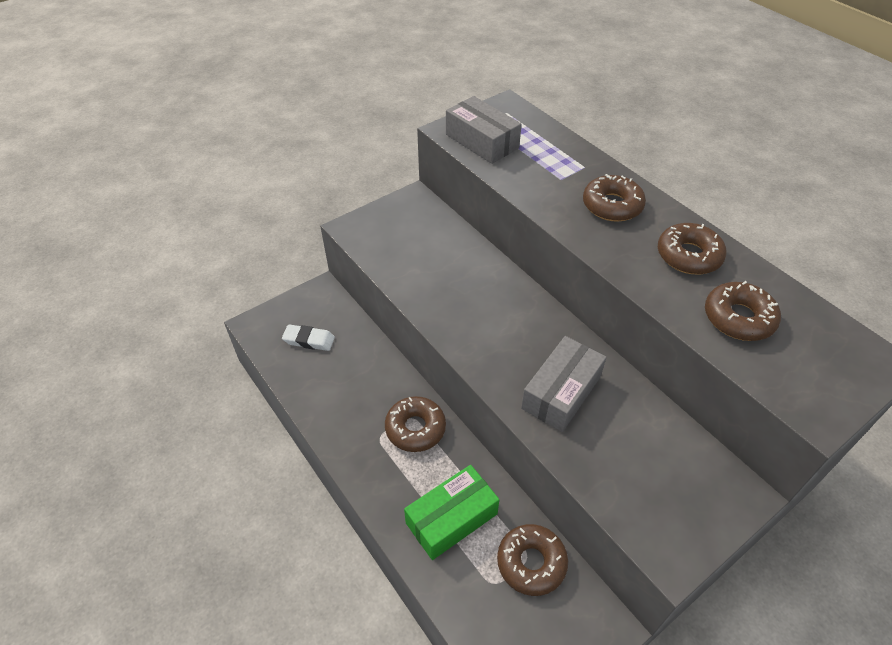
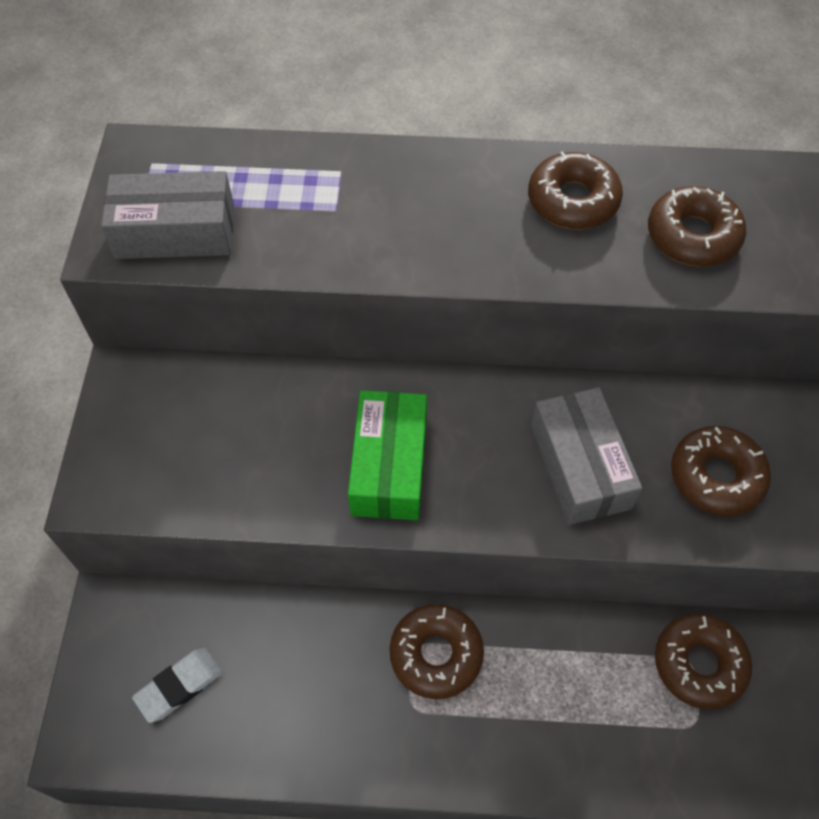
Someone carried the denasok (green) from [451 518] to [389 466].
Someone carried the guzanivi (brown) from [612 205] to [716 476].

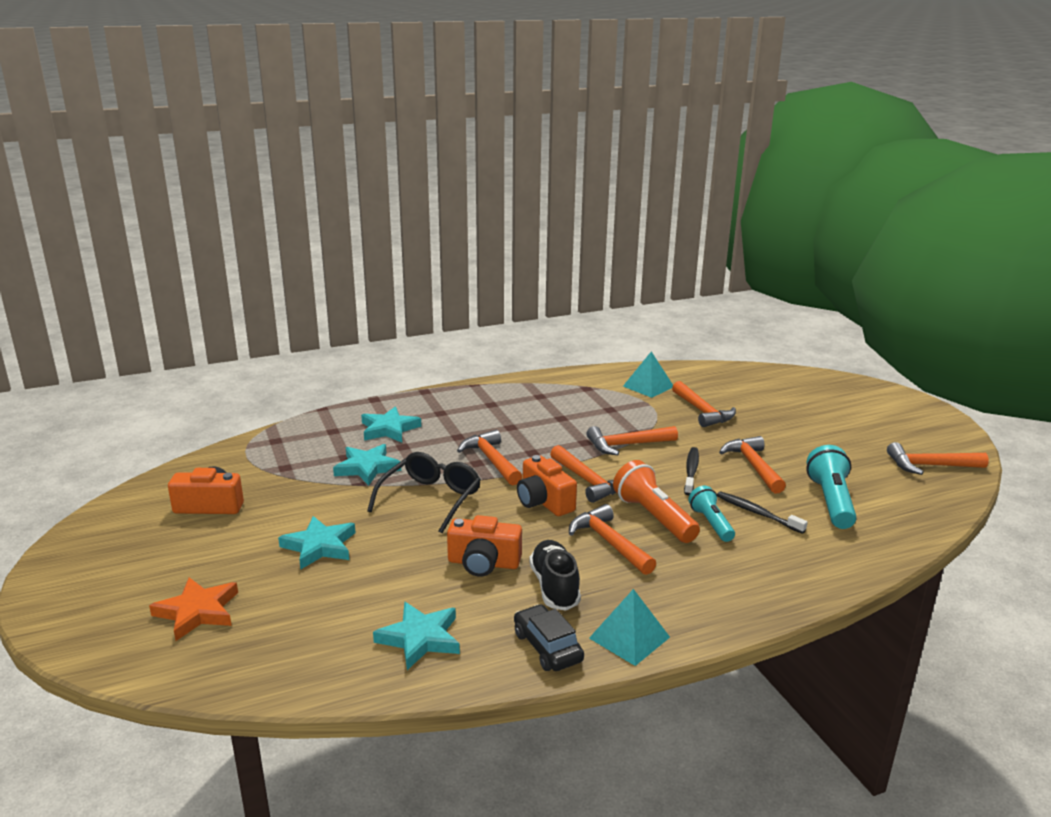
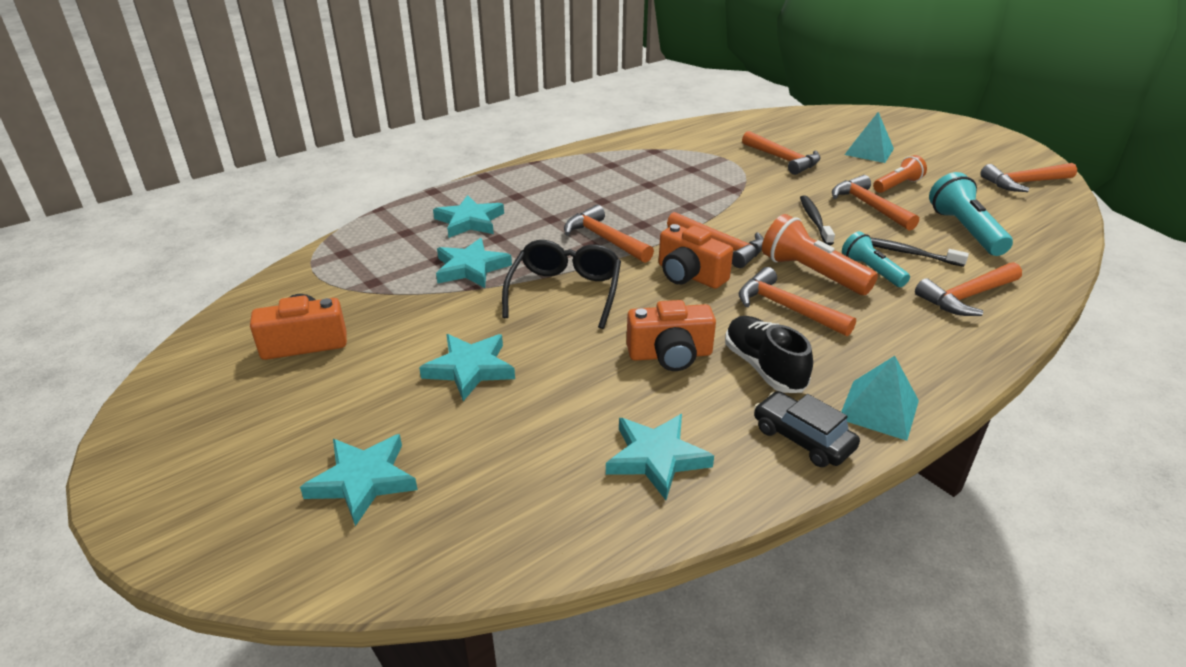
Someone repainted the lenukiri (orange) at [197 612], which became the lenukiri (turquoise) at [363 480].
Someone carried the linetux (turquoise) from [648 386] to [869 151].
Someone put down the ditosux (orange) at [897 185].
Someone carried the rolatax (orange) from [626 445] to [966 297].

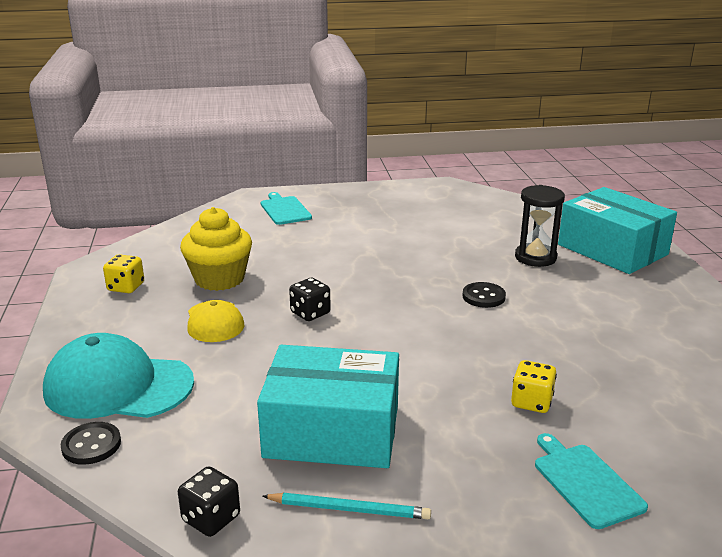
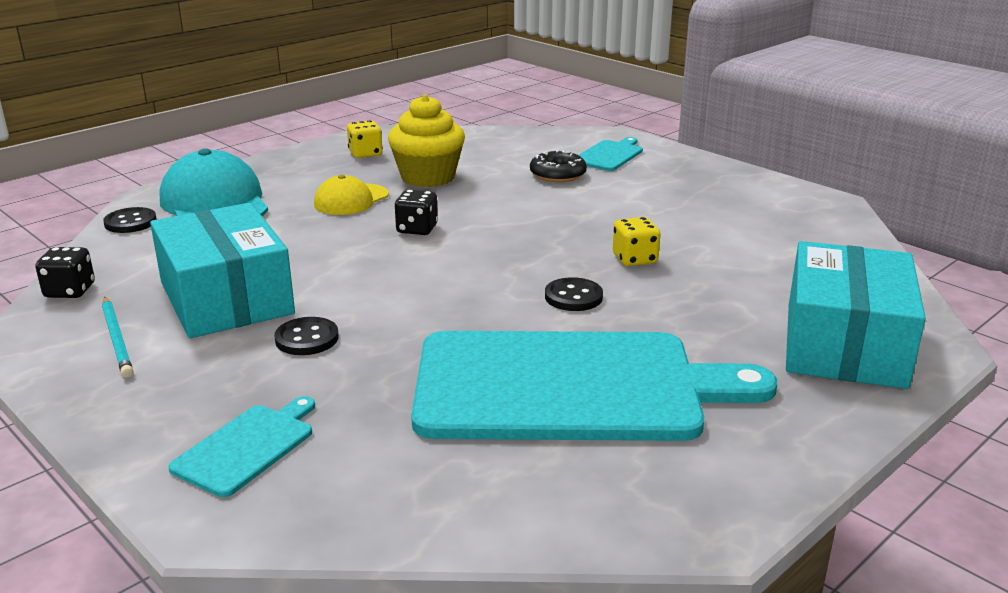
Someone put down the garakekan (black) at [307 338].
Someone put down the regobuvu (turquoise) at [569 387].
Someone put down the guzanivi (black) at [557 174].
Someone carried the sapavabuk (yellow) from [531 402] to [634 259].
Someone took away the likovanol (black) at [535 257].

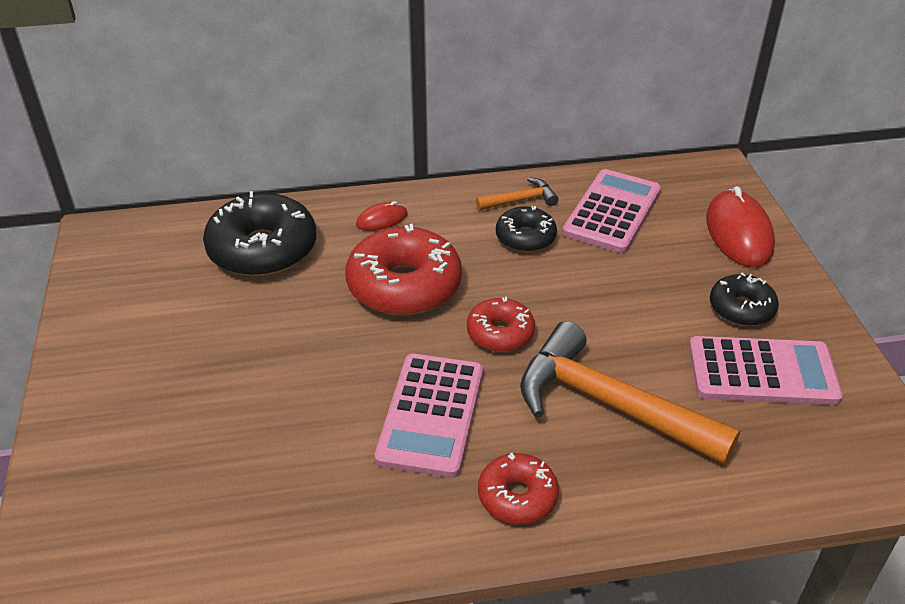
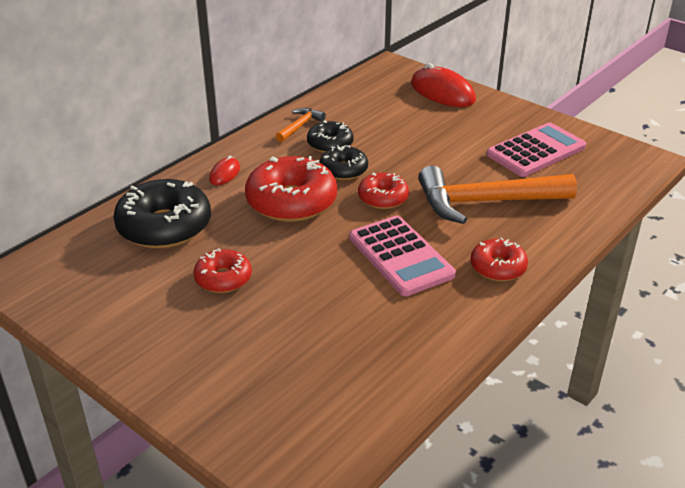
Someone put down the guzanivi (red) at [223 279].
Someone carried the guzanivi (black) from [741 308] to [343 170].
Someone took away the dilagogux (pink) at [612 212].

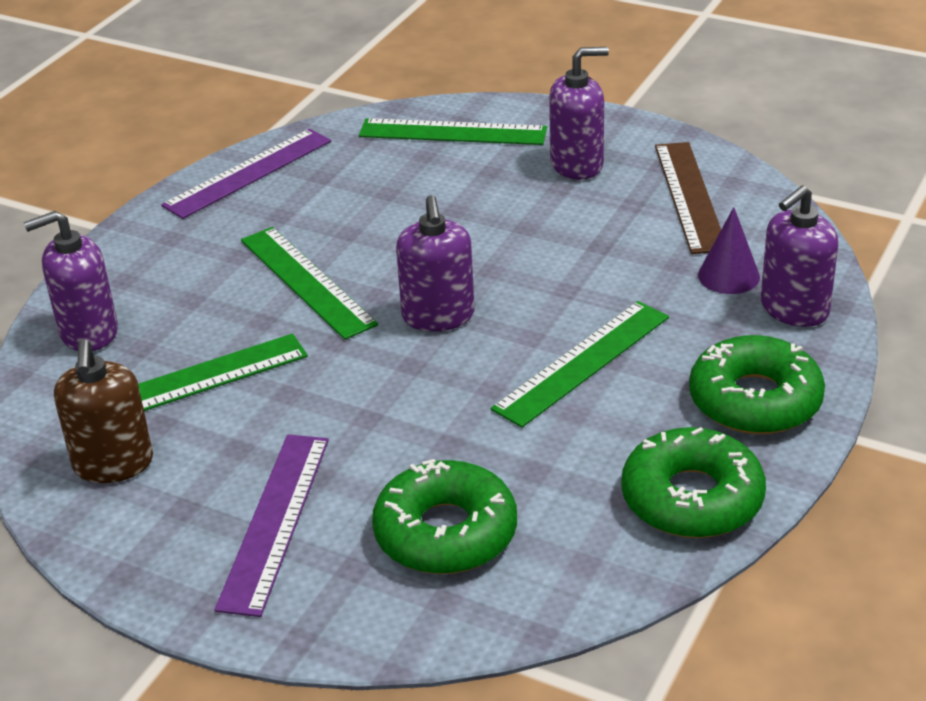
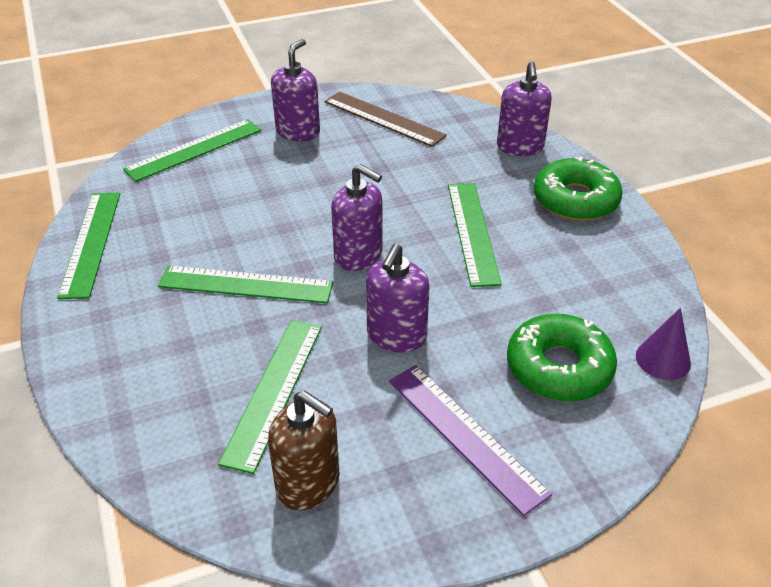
Someone repainted the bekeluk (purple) at [248 173], which became the bekeluk (green) at [91 243].
Someone carried the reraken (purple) from [88 332] to [396 336].
Someone carried the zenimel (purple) from [728 276] to [663 359].
Someone took away the guzanivi (green) at [692 498].

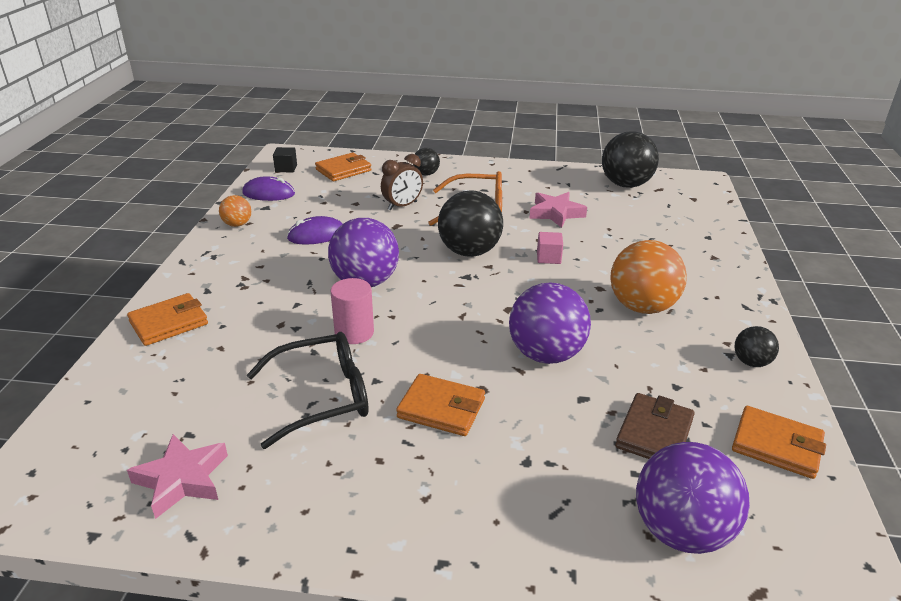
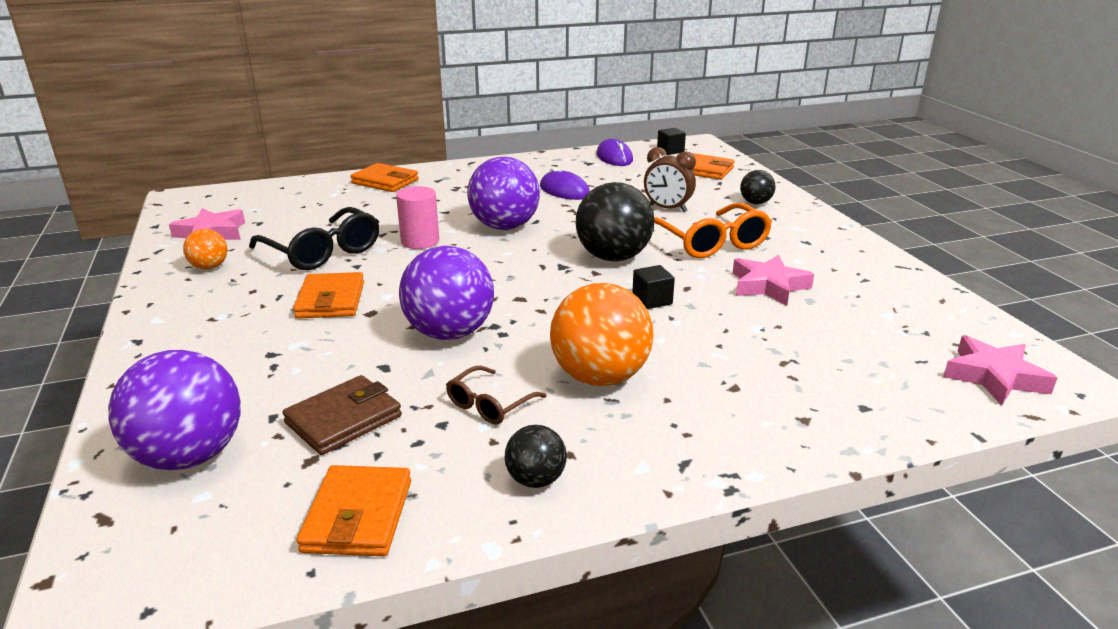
Someone carried the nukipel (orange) from [237 224] to [209 267].
Someone rotated the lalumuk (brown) at [654 433] by 45 degrees counterclockwise.
Someone put down the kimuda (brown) at [489 404].
Someone repainted the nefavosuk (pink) at [548 258], which became the nefavosuk (black) at [652 300].
Someone put down the lenukiri (pink) at [994 377].
Someone took away the nukipel (black) at [625 185].

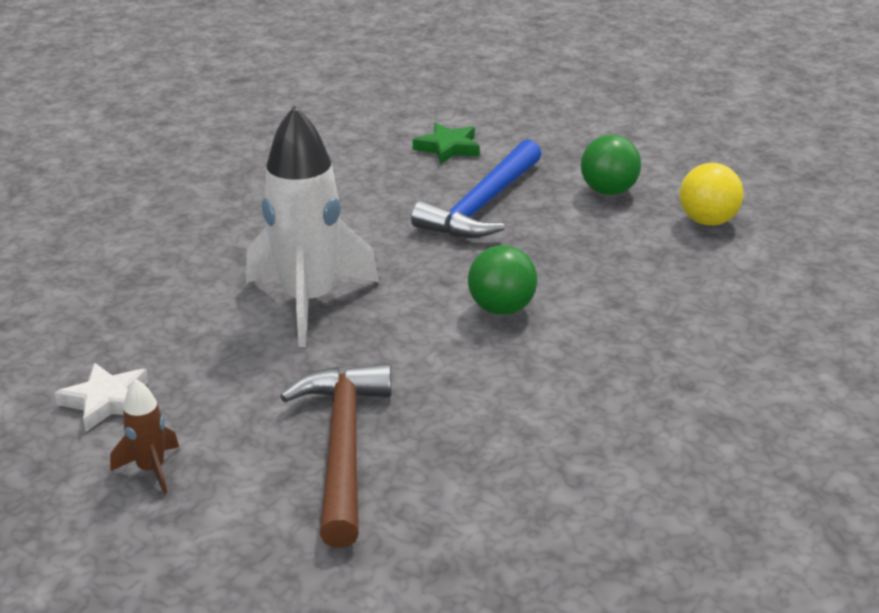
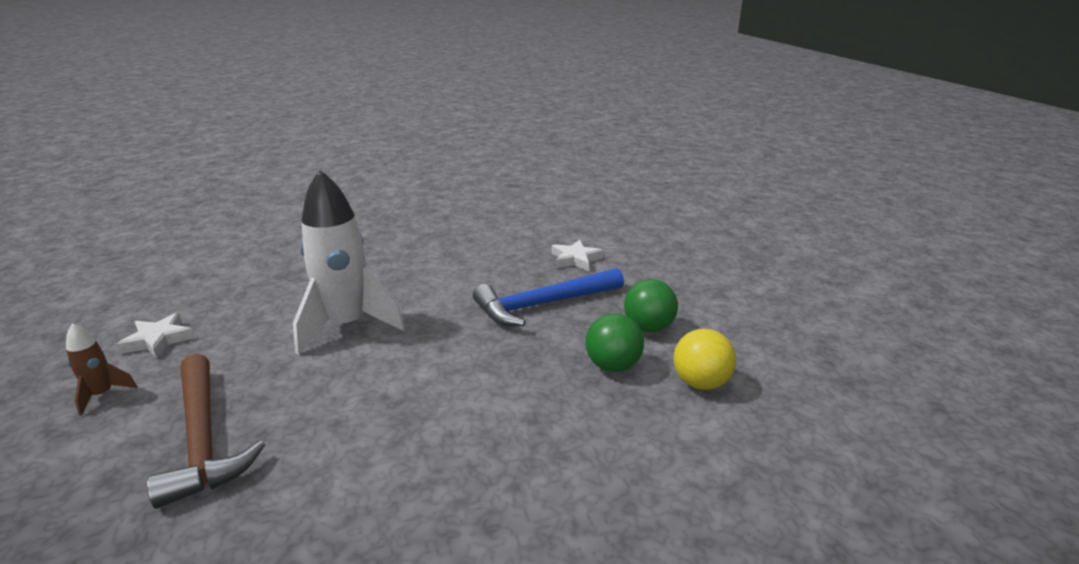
Someone rotated the rolatax (brown) at [343 448] by 120 degrees clockwise.
Someone repainted the lenukiri (green) at [448 148], which became the lenukiri (white) at [575 259].
Someone carried the nukipel (green) from [501 308] to [612 366].

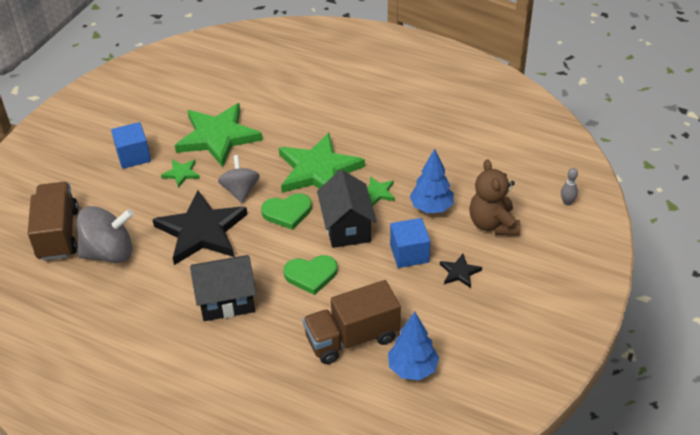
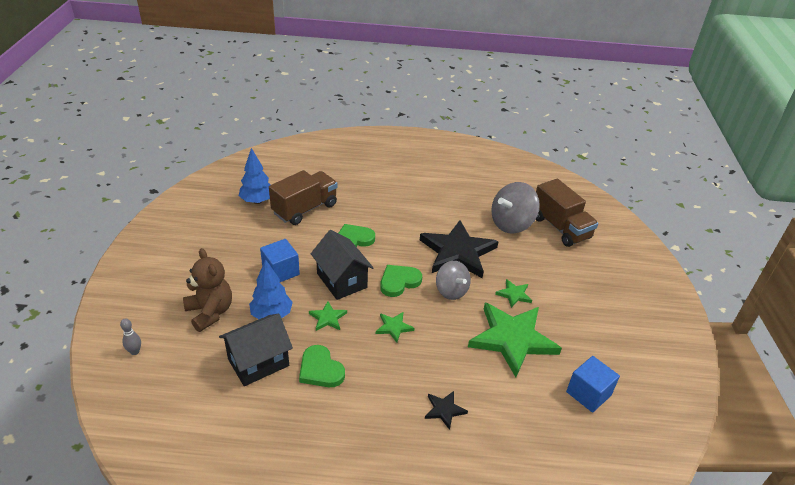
Someone carried the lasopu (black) from [226 301] to [258 362].
Someone put down the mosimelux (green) at [320 369].
Someone scaled the lenukiri (green) at [318 170] by 0.43.
Someone carried the lenukiri (black) from [459 272] to [444 410].
Someone carried the nefavosuk (blue) from [133 156] to [588 393].

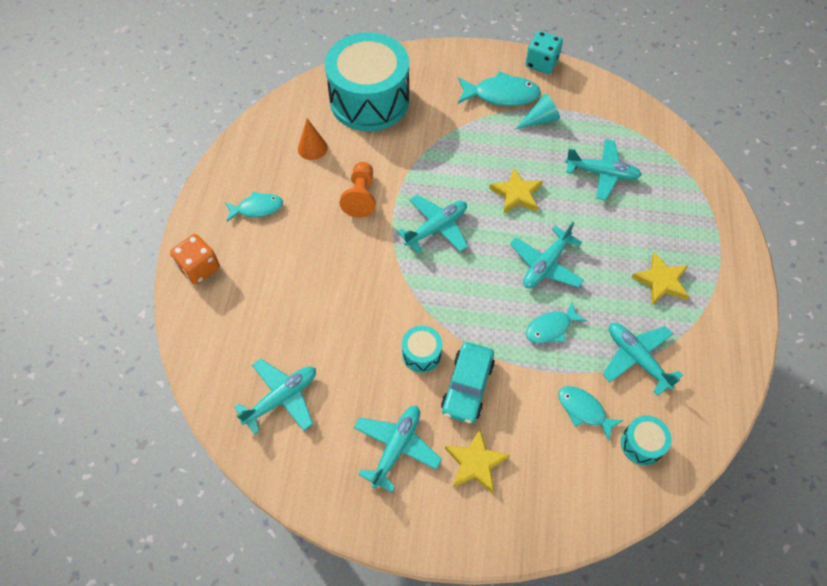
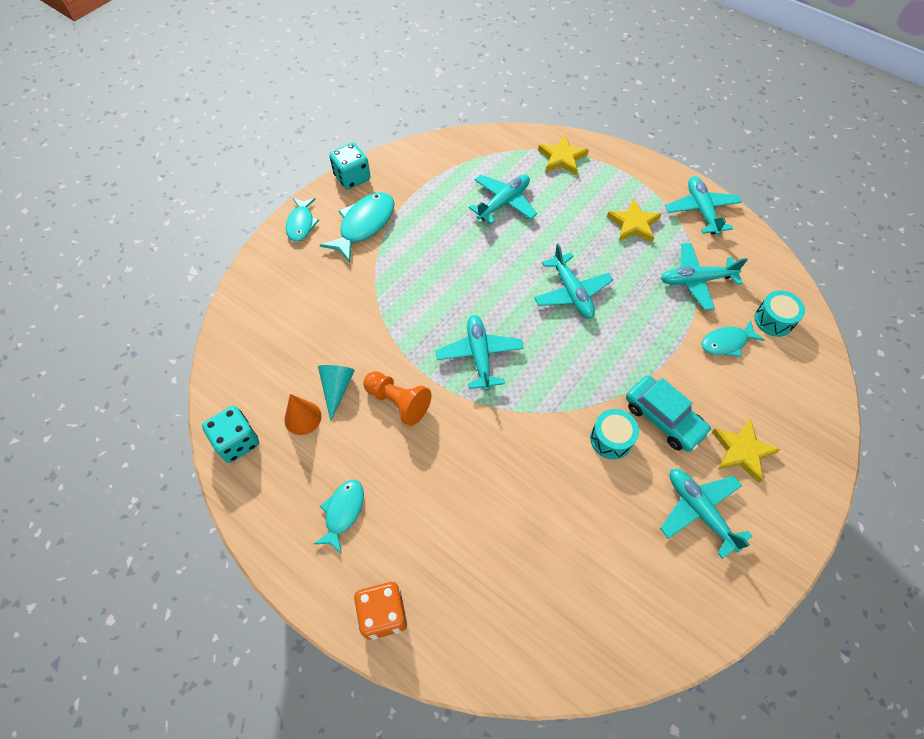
Someone put down the sapavabuk (turquoise) at [237 442].
Someone carried the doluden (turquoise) from [551 328] to [301 224].
Someone carried the zenimel (turquoise) from [540 119] to [336 389].
Someone carried the lenukiri (yellow) from [516 194] to [562 158].
Someone carried the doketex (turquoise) from [281 398] to [701 210].
Someone took away the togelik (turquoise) at [369 100].

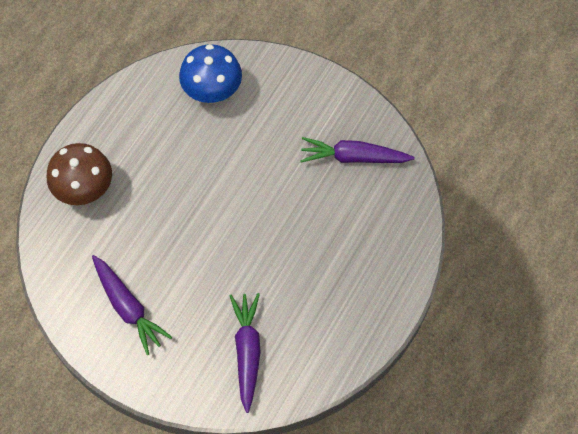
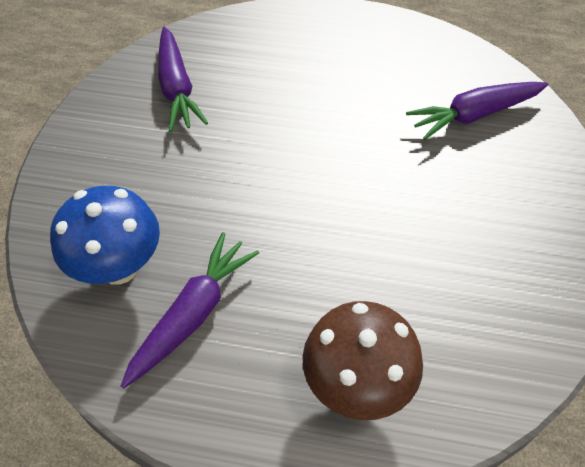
Someone carried the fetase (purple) from [128 307] to [192 314].

